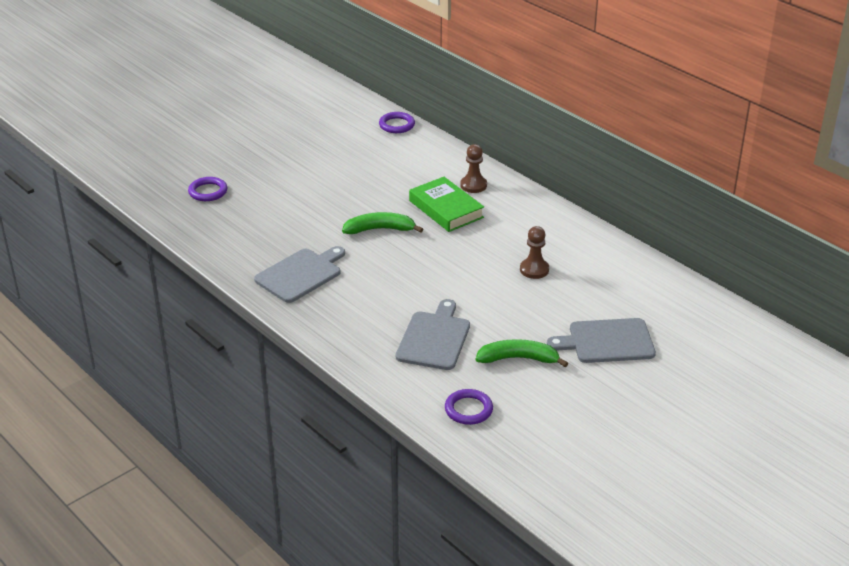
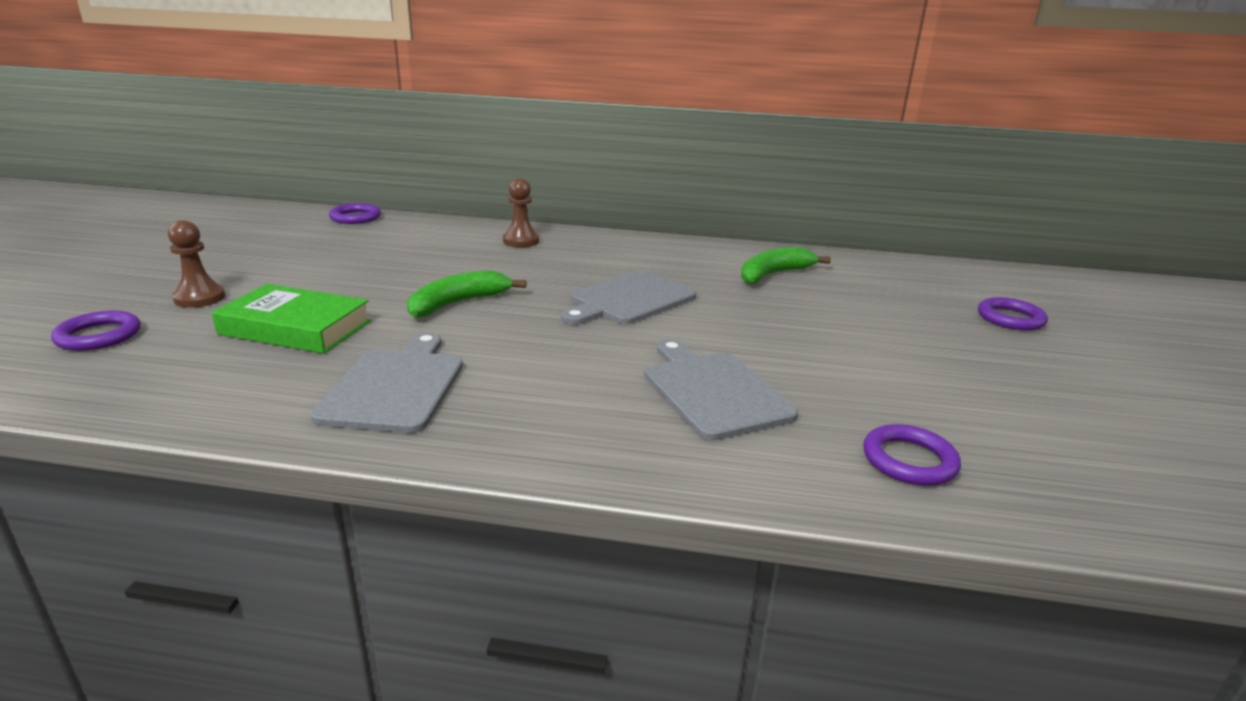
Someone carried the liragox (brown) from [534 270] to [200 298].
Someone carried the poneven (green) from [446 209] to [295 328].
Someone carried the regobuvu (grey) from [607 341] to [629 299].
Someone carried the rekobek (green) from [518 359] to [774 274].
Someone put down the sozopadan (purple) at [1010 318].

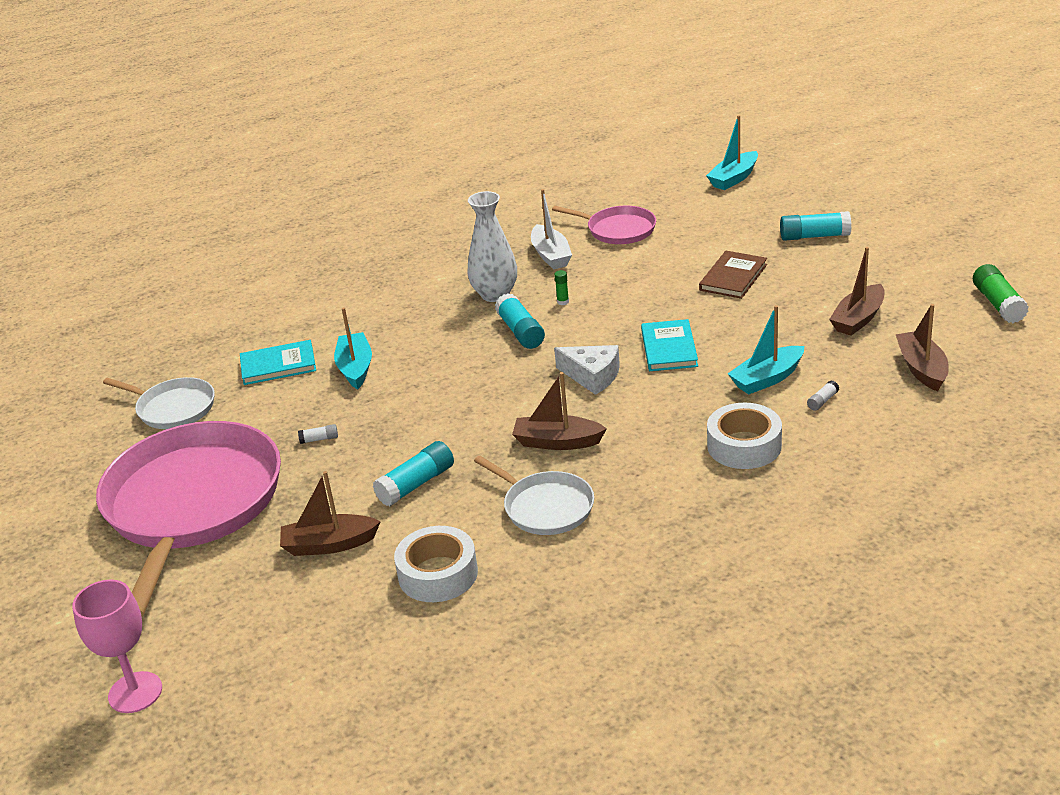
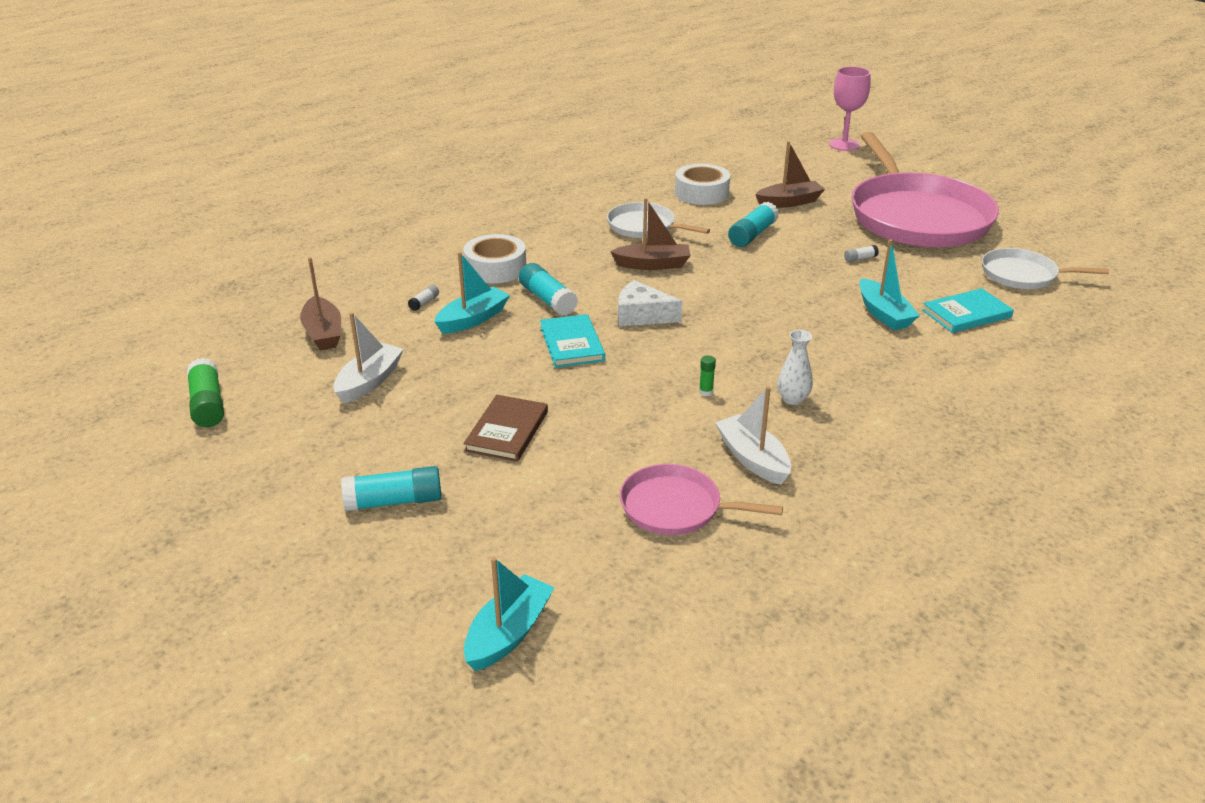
Someone repainted the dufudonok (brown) at [858 319], which became the dufudonok (white) at [369 382].
Someone carried the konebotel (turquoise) from [520 332] to [547 299].
Someone scaled the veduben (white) at [495 294] by 0.58.

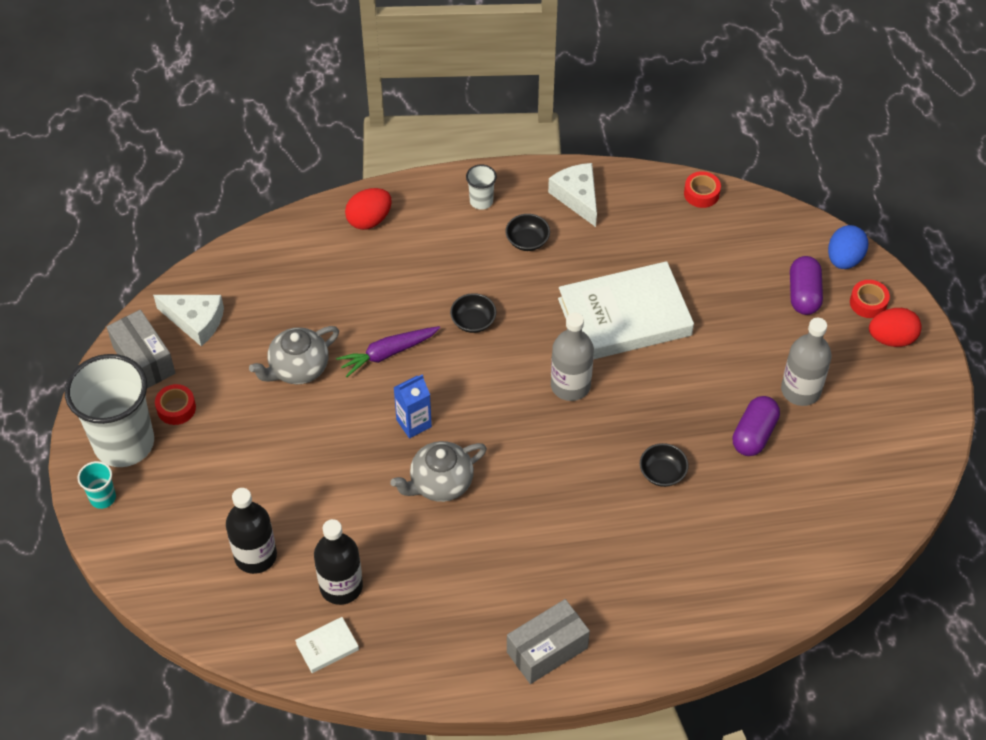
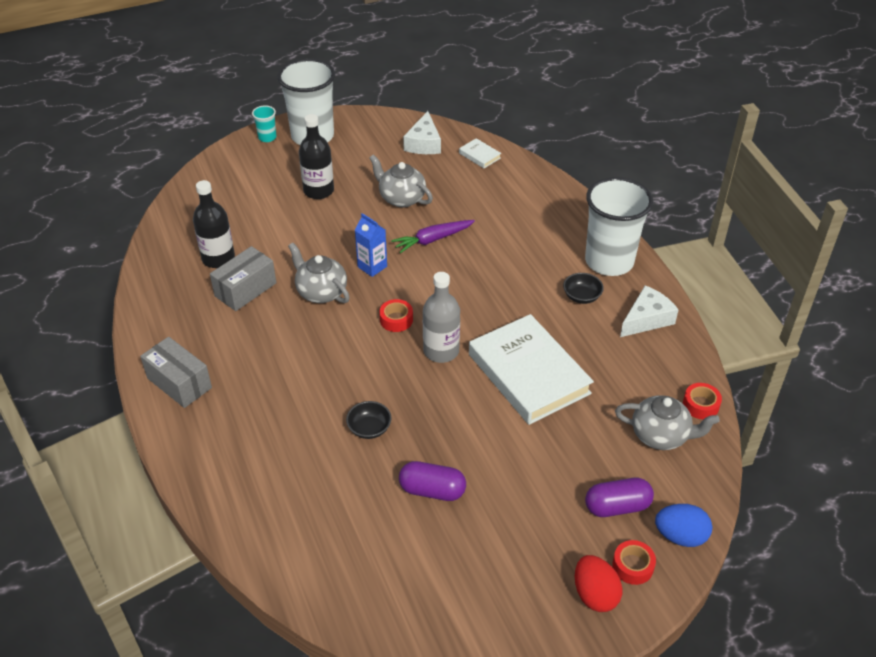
Someone carried the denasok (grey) from [144 360] to [245 289].
Someone carried the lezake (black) from [255 556] to [318 191].
Someone carried the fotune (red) from [176 408] to [396 320].
Someone rotated the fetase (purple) at [387 353] by 75 degrees counterclockwise.
Someone carried the poneven (white) from [327 647] to [479 155].
Someone scaled the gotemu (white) at [481 201] by 2.37.
Someone put down the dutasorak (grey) at [661 435].
Someone took away the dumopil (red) at [369 220].
Someone took away the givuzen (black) at [473 321].
Someone took away the lezake (grey) at [800 390].

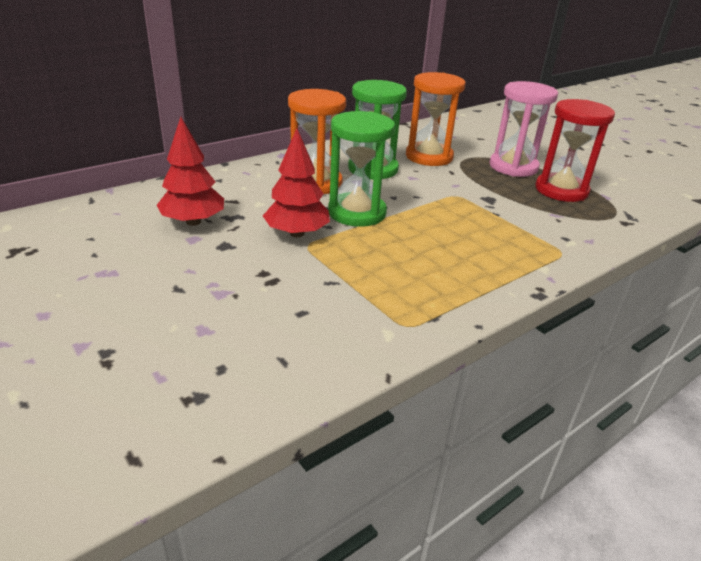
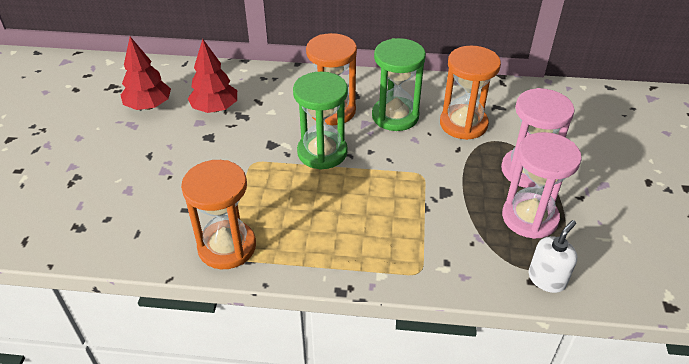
Someone carried the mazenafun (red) from [297 233] to [149 106].
Someone put down the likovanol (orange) at [227 247].
Someone repainted the likovanol (red) at [561 190], which became the likovanol (pink) at [529 218].
Someone put down the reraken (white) at [547 279].

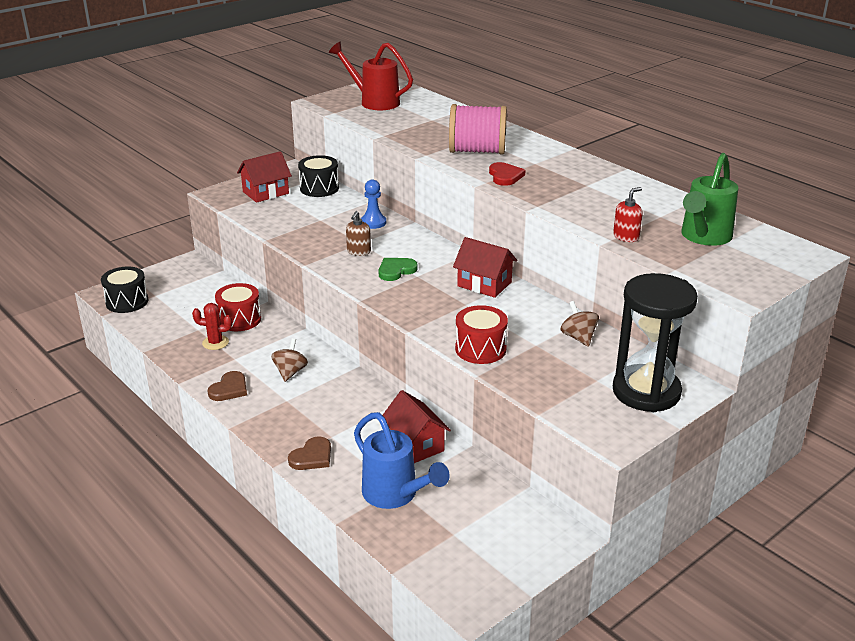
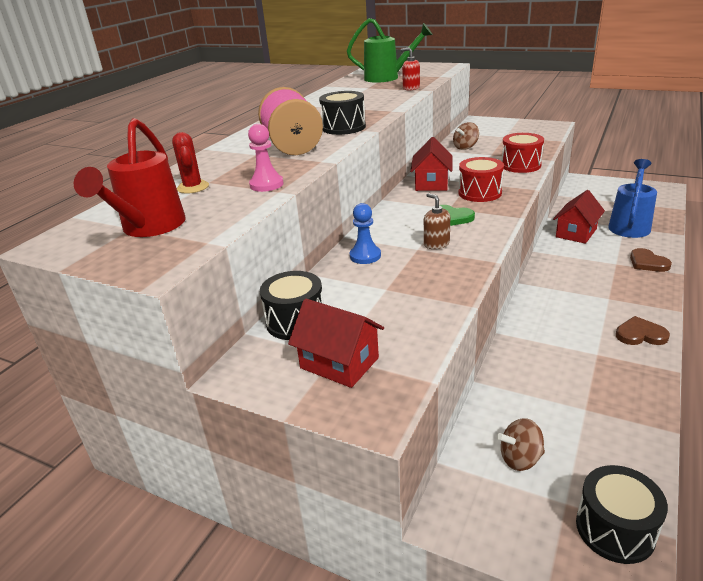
Someone carried the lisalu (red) from [215 343] to [193 187].
Someone put down the liragox (pink) at [266 184].
Someone swapped the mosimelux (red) at [505 176] for the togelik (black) at [344 127].
Someone rotated the reraken (brown) at [358 251] by 120 degrees counterclockwise.
Someone carried the togelik (red) from [239 319] to [480 193].
Someone carried the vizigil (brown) from [290 372] to [520 459].
Someone rotated the mosimelux (brown) at [312 457] by 135 degrees counterclockwise.
Someone took away the likovanol (black) at [646 392].

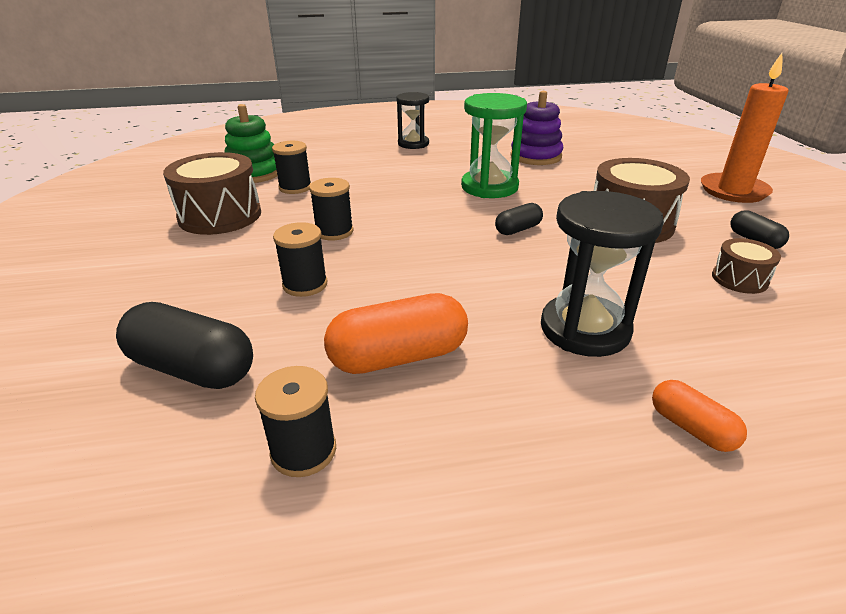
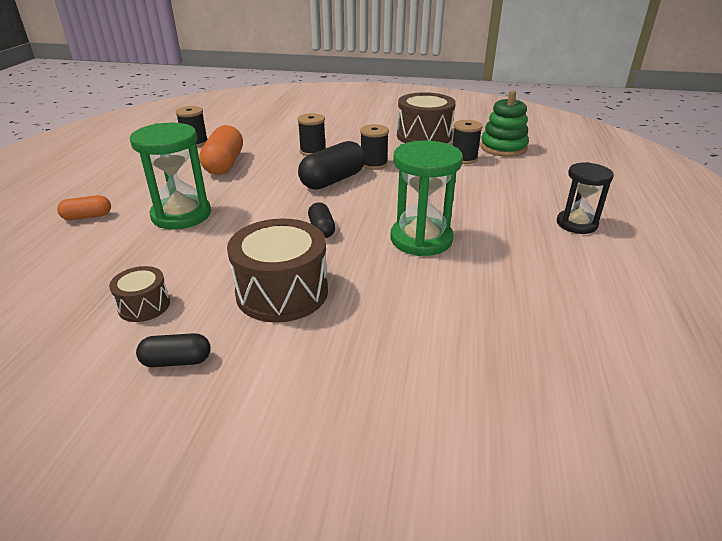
Someone repainted the likovanol (black) at [584 329], which became the likovanol (green) at [181 215].
Someone carried the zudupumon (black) from [192 368] to [333 180].
Someone took away the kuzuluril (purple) at [535 156].
Someone took away the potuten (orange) at [733 191].

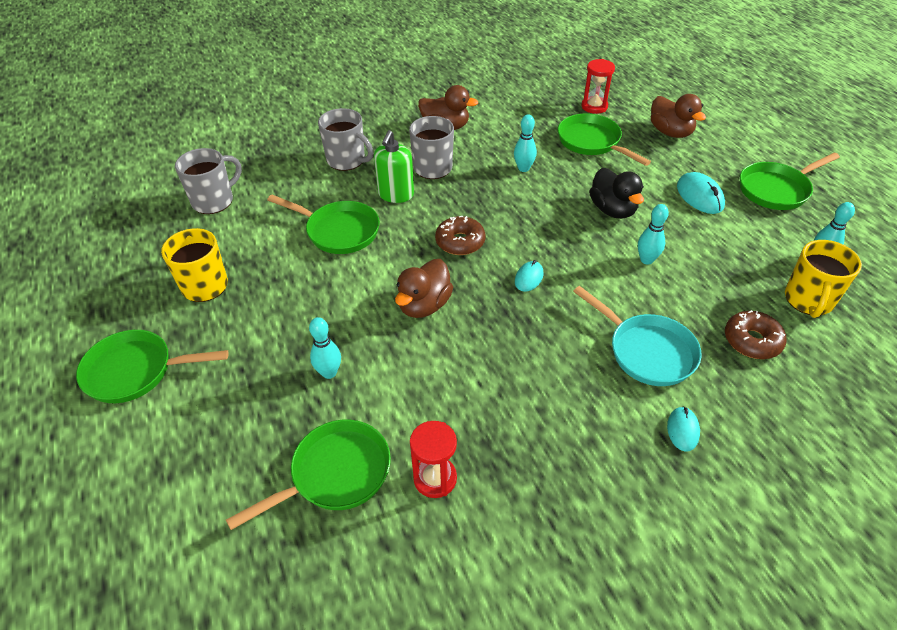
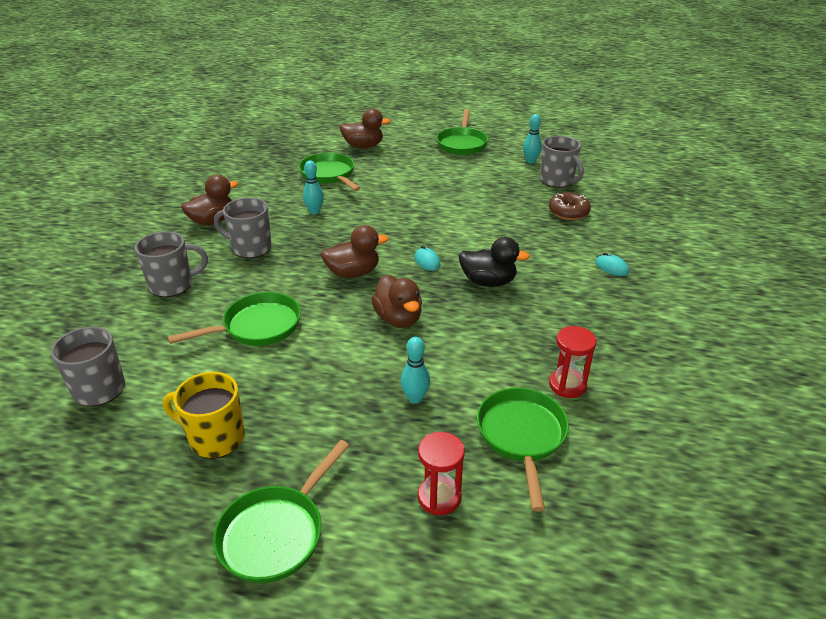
Someone rotated the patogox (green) at [592 142] by 60 degrees clockwise.
Someone swapped the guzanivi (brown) at [460 242] for the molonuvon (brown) at [353 273].
Someone carried the likovanol (red) from [594 106] to [439 497].
Someone carried the molonuvon (black) from [612 210] to [488 282].
Someone repainted the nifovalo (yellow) at [808 300], which became the nifovalo (grey) at [557 181].
Someone took away the reraken (green) at [396 194].
Someone took away the patogox (turquoise) at [647 351].
Someone took away the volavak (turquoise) at [646 260].
Someone took away the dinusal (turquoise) at [699 196].

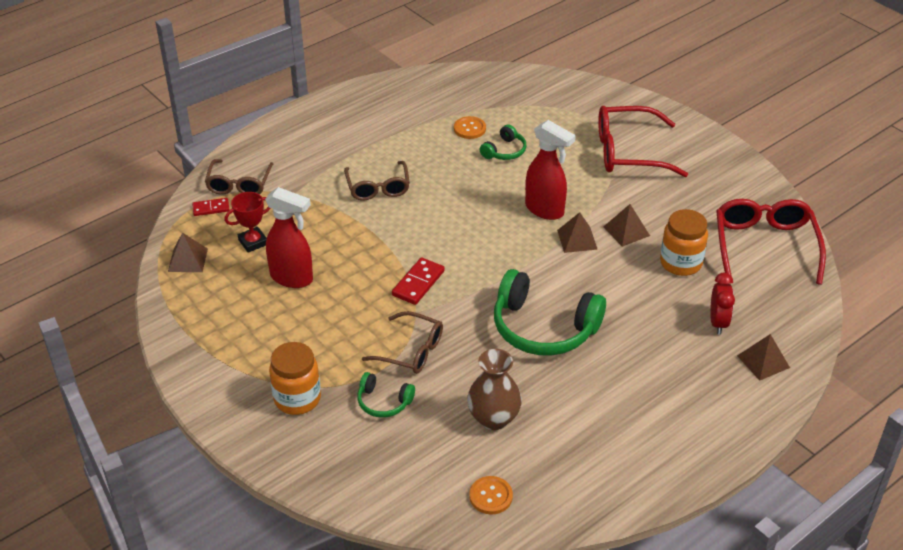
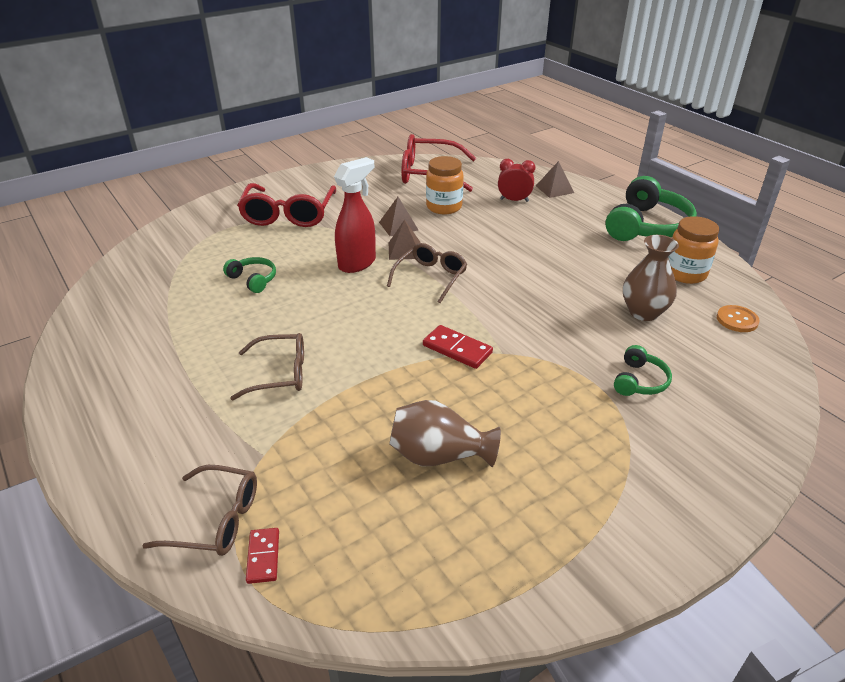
Someone carried the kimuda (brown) from [411 351] to [431 277].
Someone swapped the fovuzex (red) at [292 278] for the veduben (brown) at [439 456].
Someone carried the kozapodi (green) from [543 328] to [646 226].
Someone carried the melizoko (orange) from [297 399] to [685 273].
Someone took away the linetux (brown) at [188 260].
Someone took away the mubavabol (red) at [253 242].
Someone took away the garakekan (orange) at [469 129].

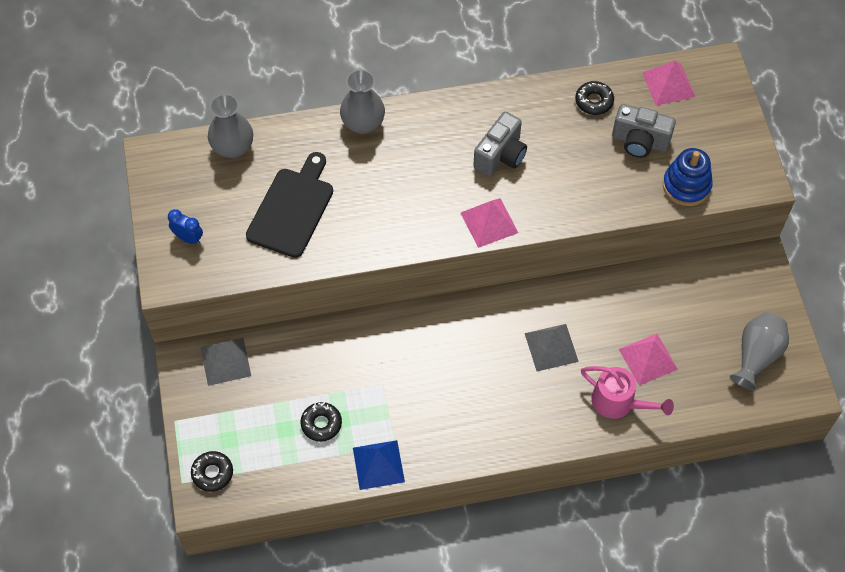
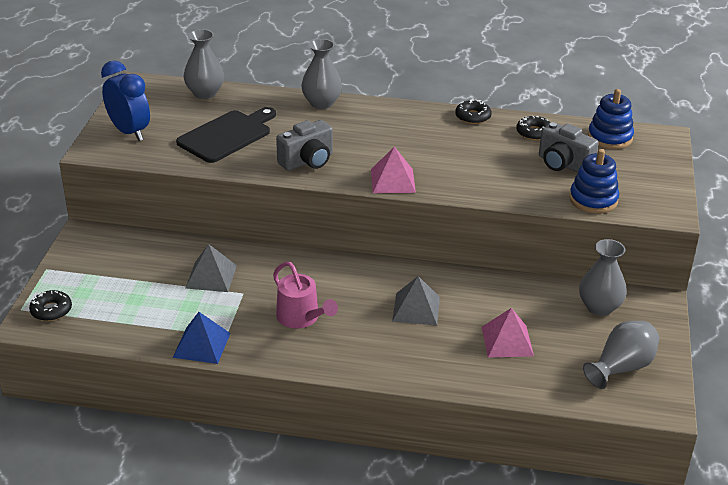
Someone scaled the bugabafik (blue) at [188 238] by 1.88.
Someone carried the linetux (grey) from [225 361] to [211 276].
Someone carried the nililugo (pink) from [618 402] to [301 318].
Someone carried the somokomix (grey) from [500 156] to [307 161].
Someone carried the guzanivi (black) from [321 424] to [473 117].
Someone put down the veduben (grey) at [599 307].
Someone swapped the linetux (pink) at [668 84] for the kuzuluril (blue) at [610 137].

